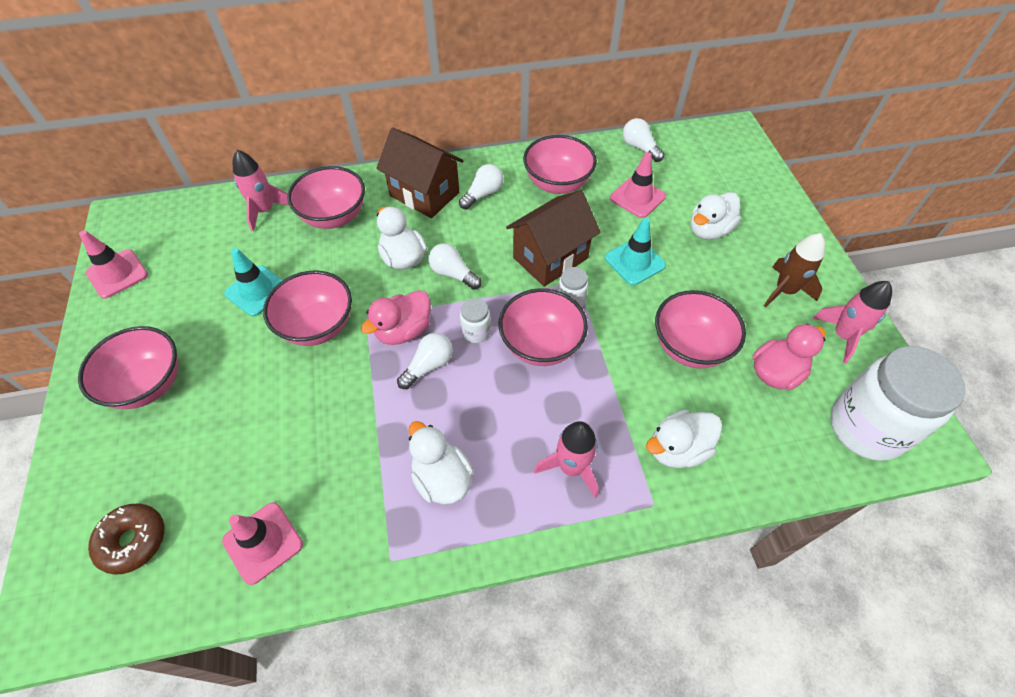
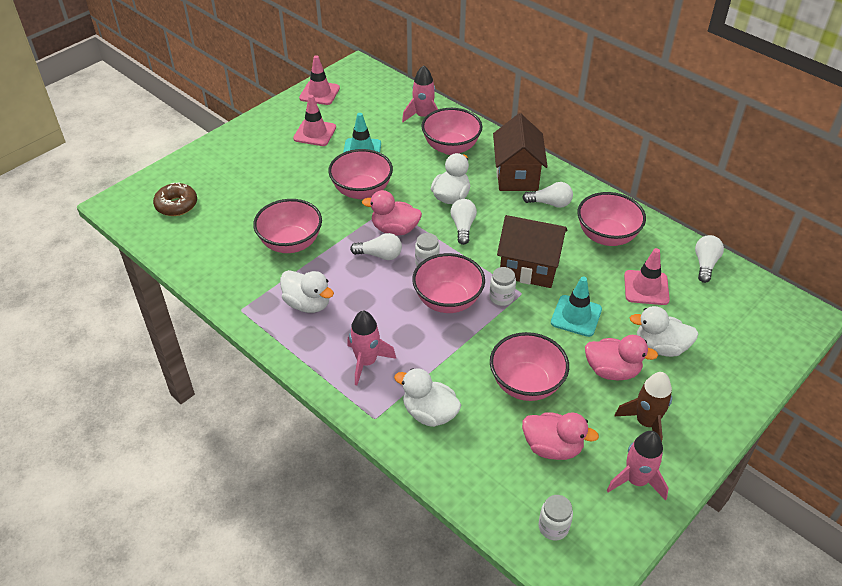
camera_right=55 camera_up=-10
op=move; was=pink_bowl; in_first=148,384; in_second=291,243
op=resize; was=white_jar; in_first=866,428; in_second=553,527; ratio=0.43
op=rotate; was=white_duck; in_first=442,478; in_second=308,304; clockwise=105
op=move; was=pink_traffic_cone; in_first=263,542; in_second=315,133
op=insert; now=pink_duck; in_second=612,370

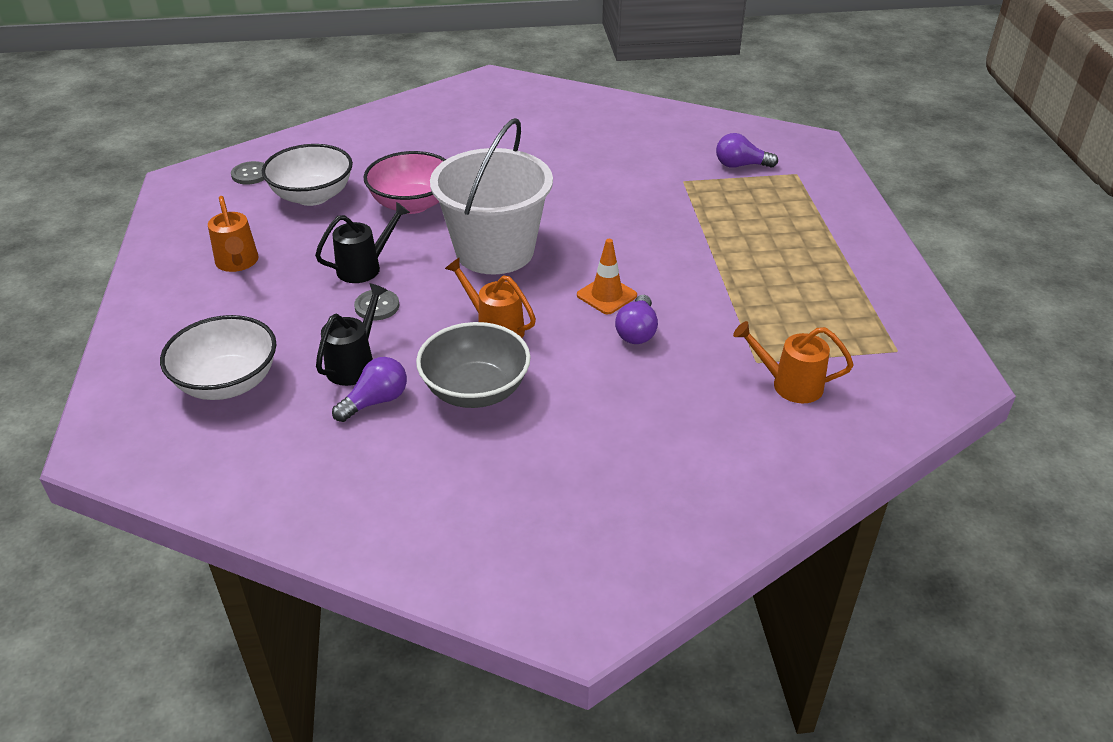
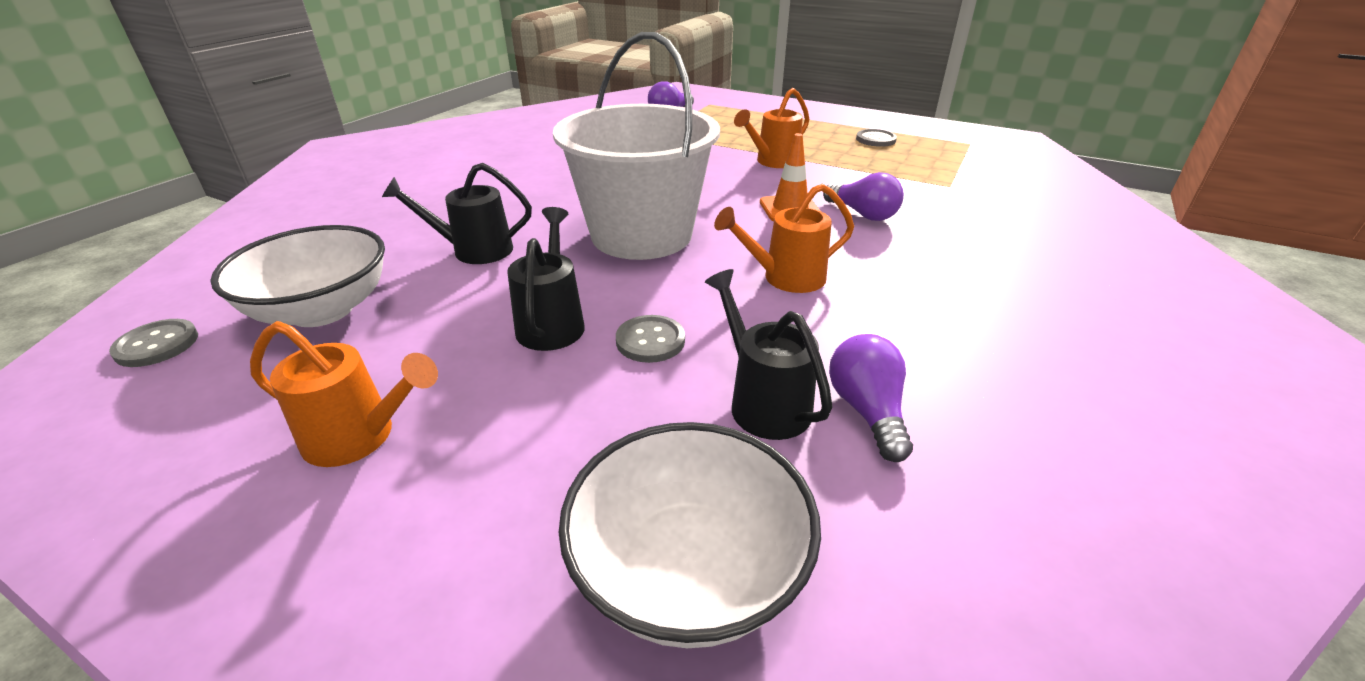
camera_right=-55 camera_up=-5
op=replace; was=pink_bowl; now=black_watering_can; in_first=412,204; in_second=473,250
op=move; was=orange_watering_can; in_first=789,384; in_second=773,162
op=delete; was=grey_bowl; in_first=475,390
op=insert; now=grey_button; in_second=875,139

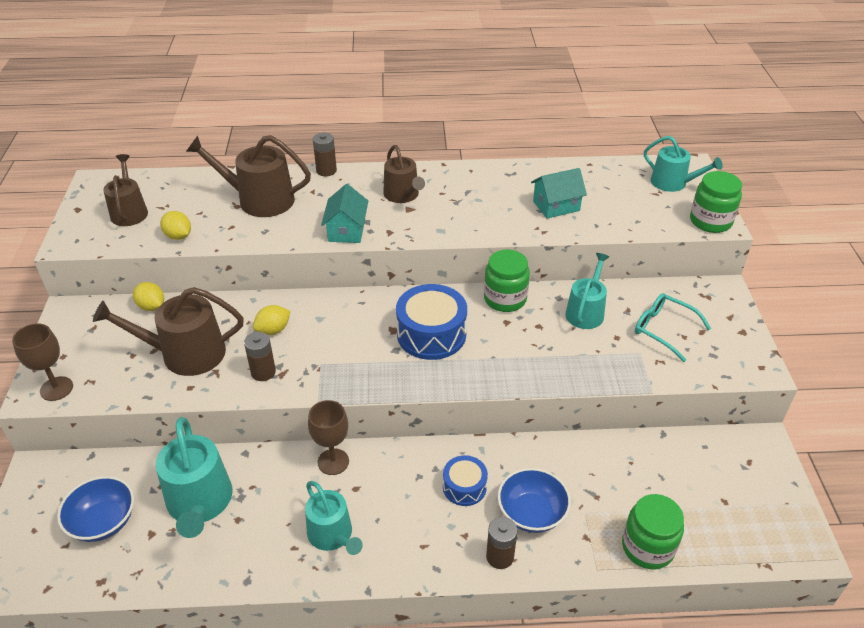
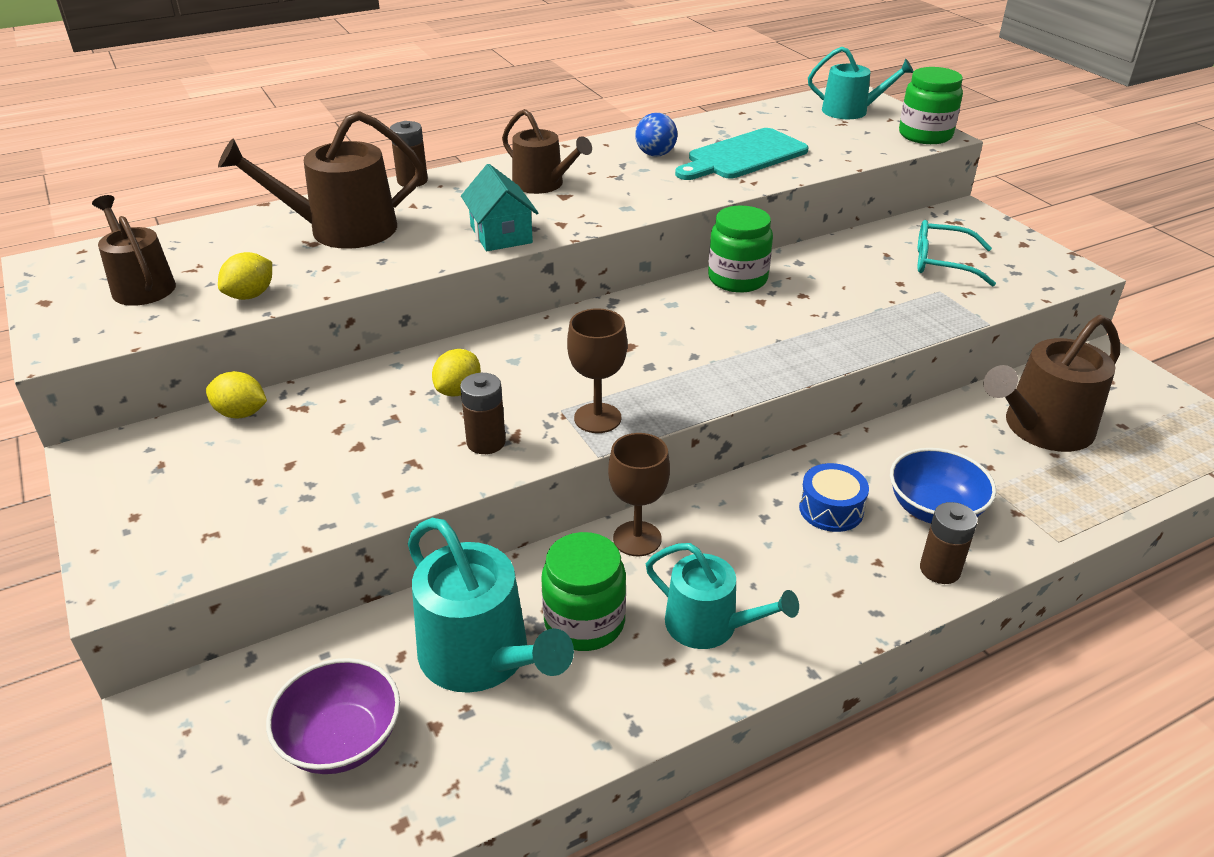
camera_right=-25 camera_up=-5
op=replace; was=turquoise_house; now=turquoise_cutting_board; in_first=556,206; in_second=743,156
op=rotate; was=yellow_lemon; in_first=178,236; in_second=250,295; clockwise=-75
op=delete; was=turquoise_watering_can; in_first=586,311
op=delete; was=blue_drum; in_first=431,334
op=move; was=brown_watering_can; in_first=185,354; in_second=1041,428
op=move; was=brown_goblet; in_first=56,388; in_second=597,418
op=recolor; was=blue_bowl; now=purple_bowl; in_first=103,522; in_second=341,740
op=move; was=green_jar; in_first=647,547; in_second=584,622
op=insert; now=blue_ball; in_second=655,154

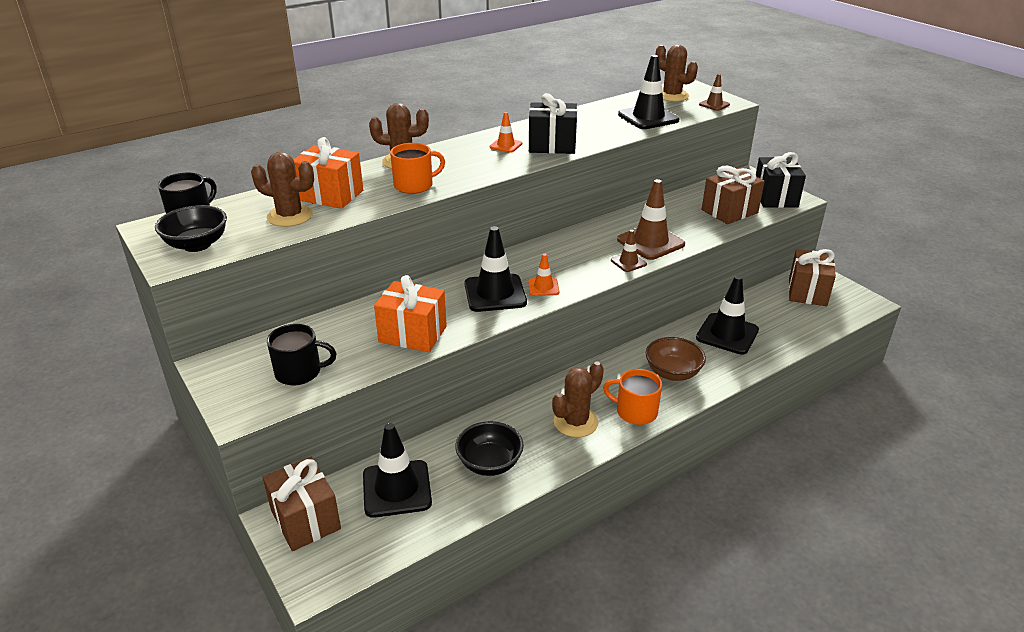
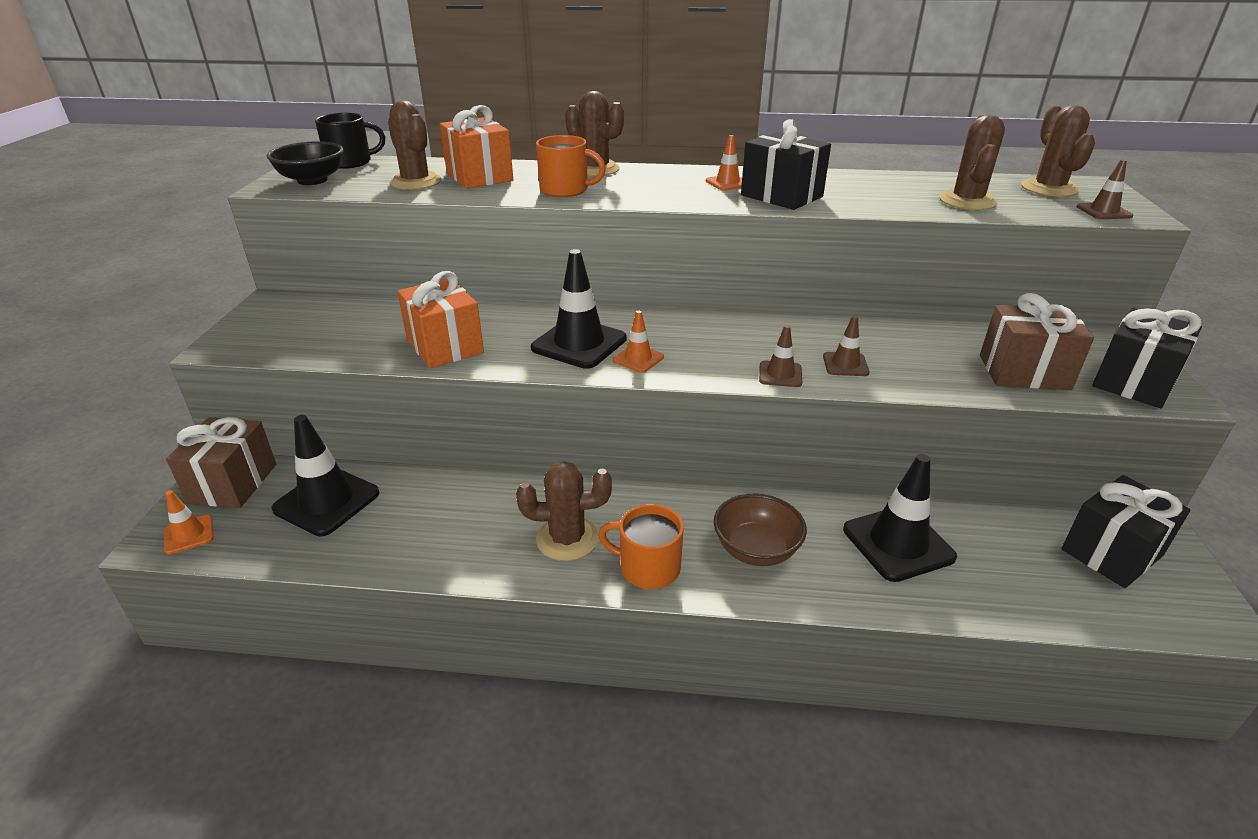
camera_right=40 camera_up=0
op=replace; was=black_traffic_cone; now=brown_cactus; in_first=648,117; in_second=967,201
op=resize; was=brown_traffic_cone; in_first=650,242; in_second=845,364; ratio=0.52
op=recolor; was=brown_gift; now=black_gift; in_first=807,292; in_second=1112,552
op=delete; was=black_mug; in_first=299,372
op=rotate; was=orange_mug; in_first=635,411; in_second=648,567; clockwise=-45
op=delete; was=black_bowl; in_first=489,463
op=insert; now=orange_traffic_cone; in_second=189,534

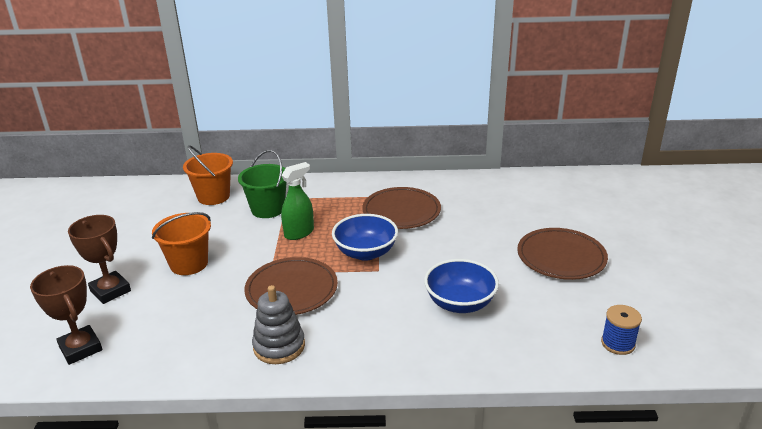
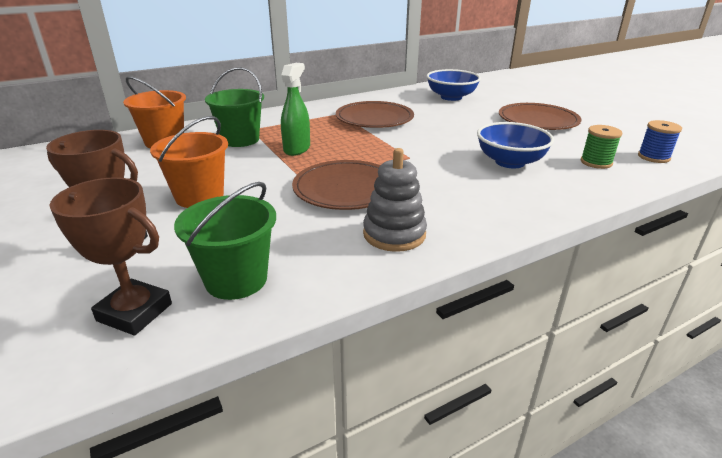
camera_right=-30 camera_up=0
op=move; was=blue_bowl; in_first=365,252; in_second=451,97
op=insert; now=green_spool; in_second=596,162
op=insert; now=green_bucket; in_second=236,279

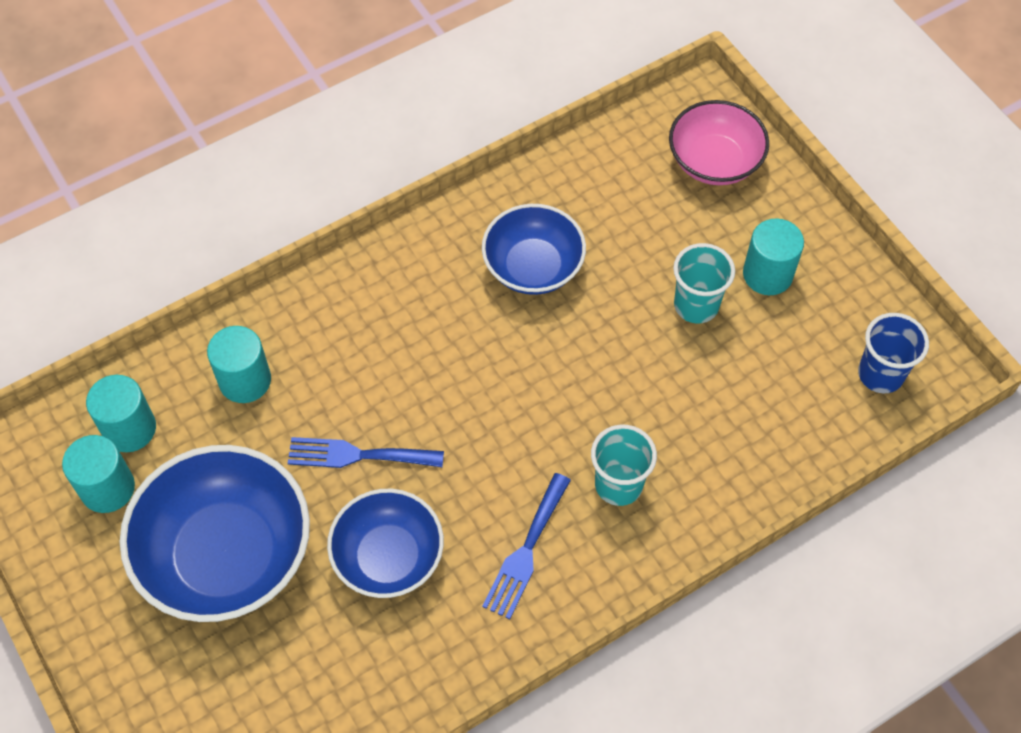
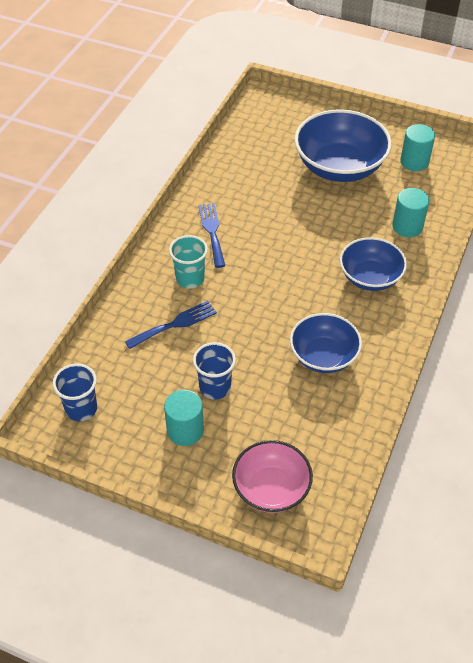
camera_right=145 camera_up=-10
op=recolor; was=turquoise_cup; now=blue_cup; in_first=696,305; in_second=215,387
op=delete; was=turquoise_cylinder; in_first=129,429
op=move; was=blue_fork; in_first=358,455; in_second=175,324
op=move; was=blue_bowl; in_first=388,557; in_second=370,277

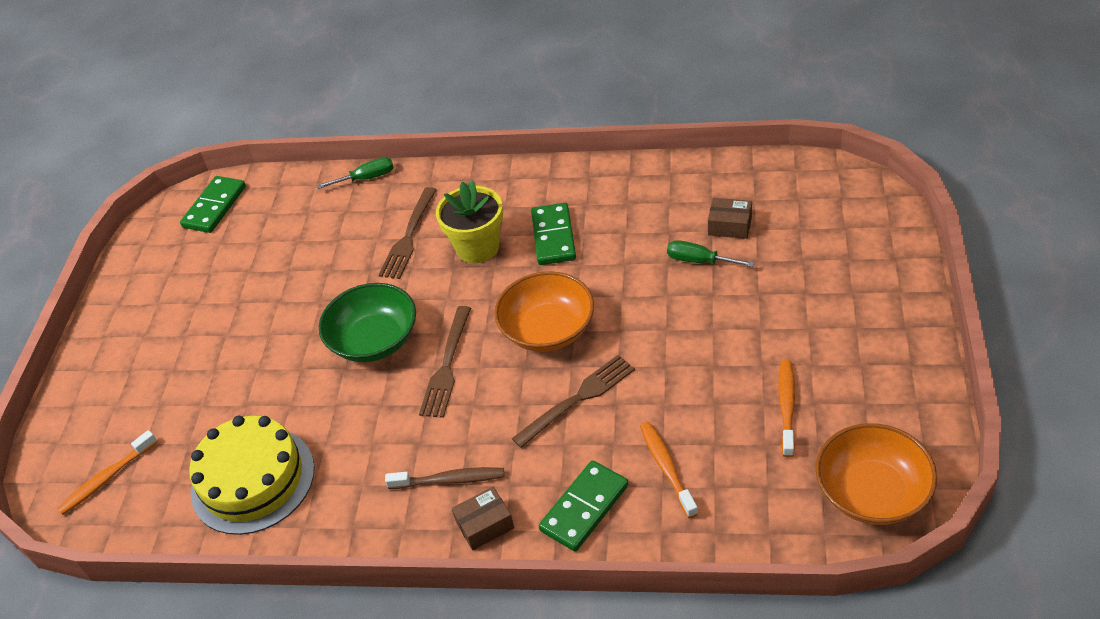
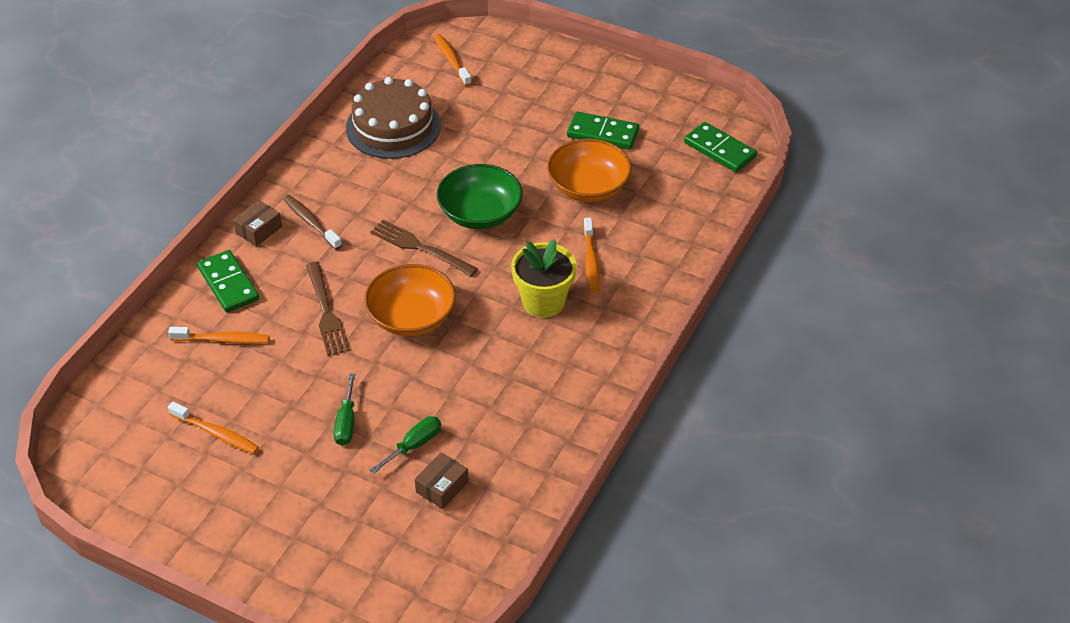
camera_right=105 camera_up=0
op=move; was=green_screwdriver; in_first=367,178; in_second=346,422
op=replace; was=brown_fork; now=orange_toothbrush; in_first=409,236; in_second=591,261
op=move; was=green_domino; in_first=553,236; in_second=602,133
op=recolor; was=yellow_cake; now=brown_cake; in_first=252,480; in_second=393,126
op=move; was=orange_bowl; in_first=872,492; in_second=588,187
op=rotate; was=brown_toothbrush; in_first=450,480; in_second=310,222; clockwise=120
op=rotate; was=brown_box; in_first=485,525; in_second=258,230; clockwise=45

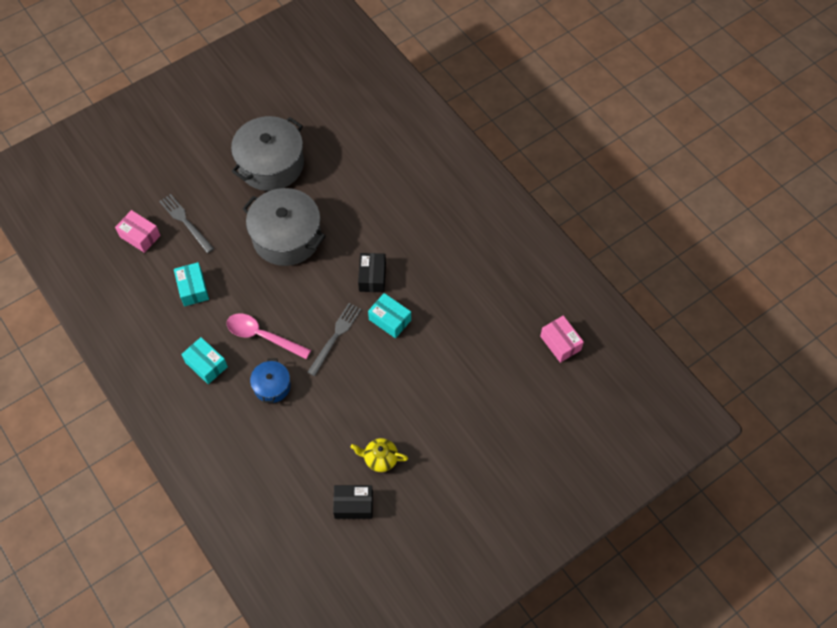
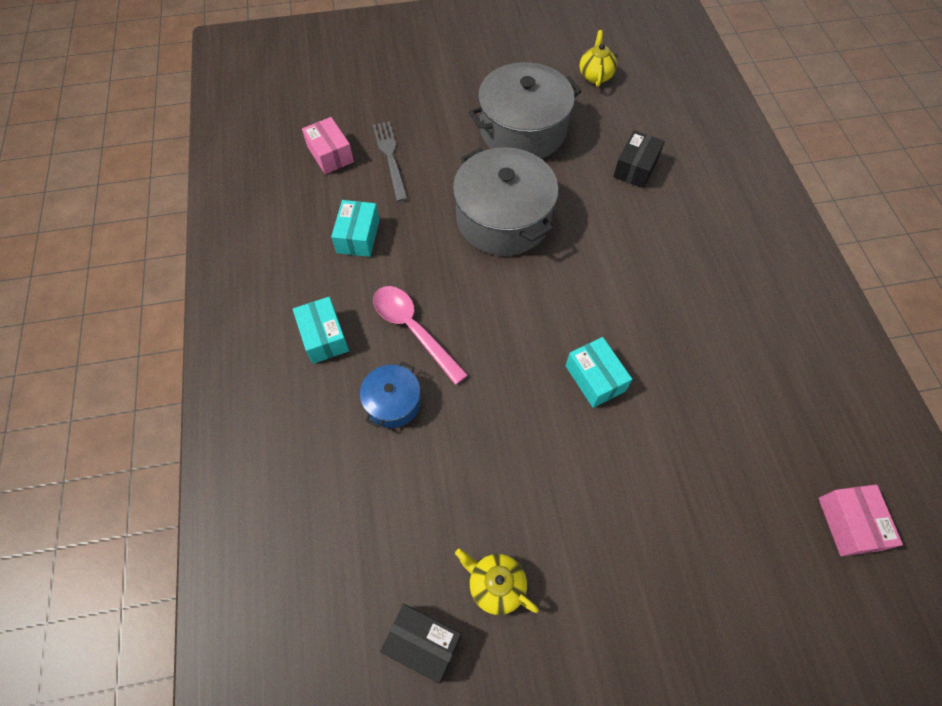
camera_right=25 camera_up=0
op=move; was=black_box; in_first=372,277; in_second=635,168
op=delete; was=grey_fork; in_first=335,337
op=insert; now=yellow_teapot; in_second=595,76

